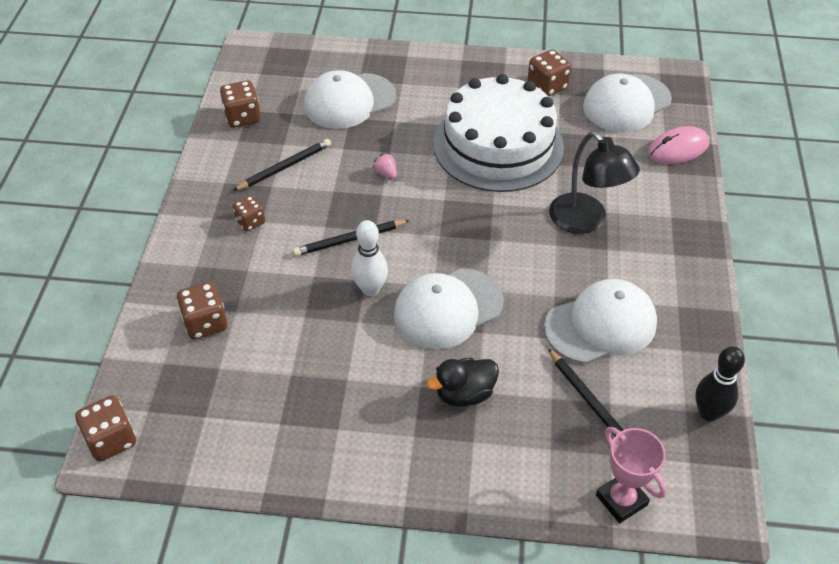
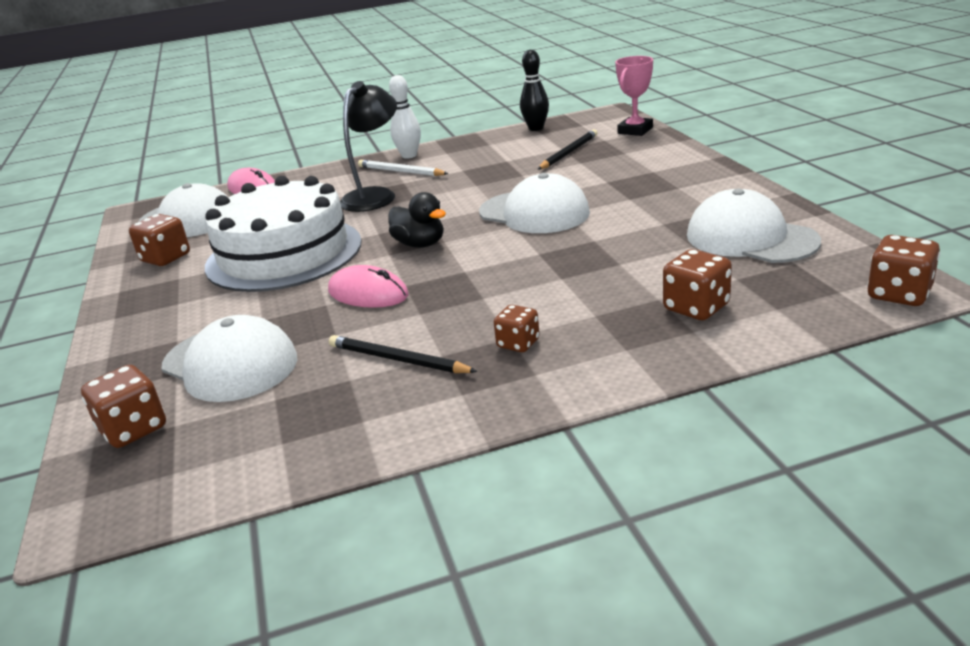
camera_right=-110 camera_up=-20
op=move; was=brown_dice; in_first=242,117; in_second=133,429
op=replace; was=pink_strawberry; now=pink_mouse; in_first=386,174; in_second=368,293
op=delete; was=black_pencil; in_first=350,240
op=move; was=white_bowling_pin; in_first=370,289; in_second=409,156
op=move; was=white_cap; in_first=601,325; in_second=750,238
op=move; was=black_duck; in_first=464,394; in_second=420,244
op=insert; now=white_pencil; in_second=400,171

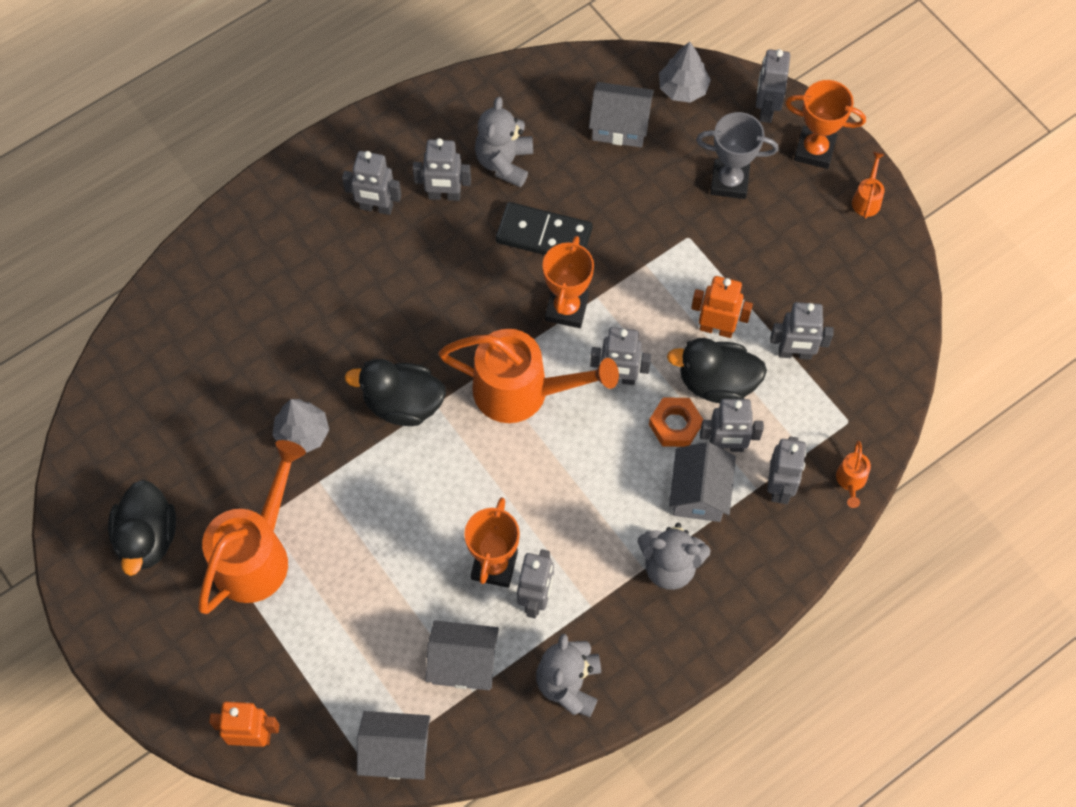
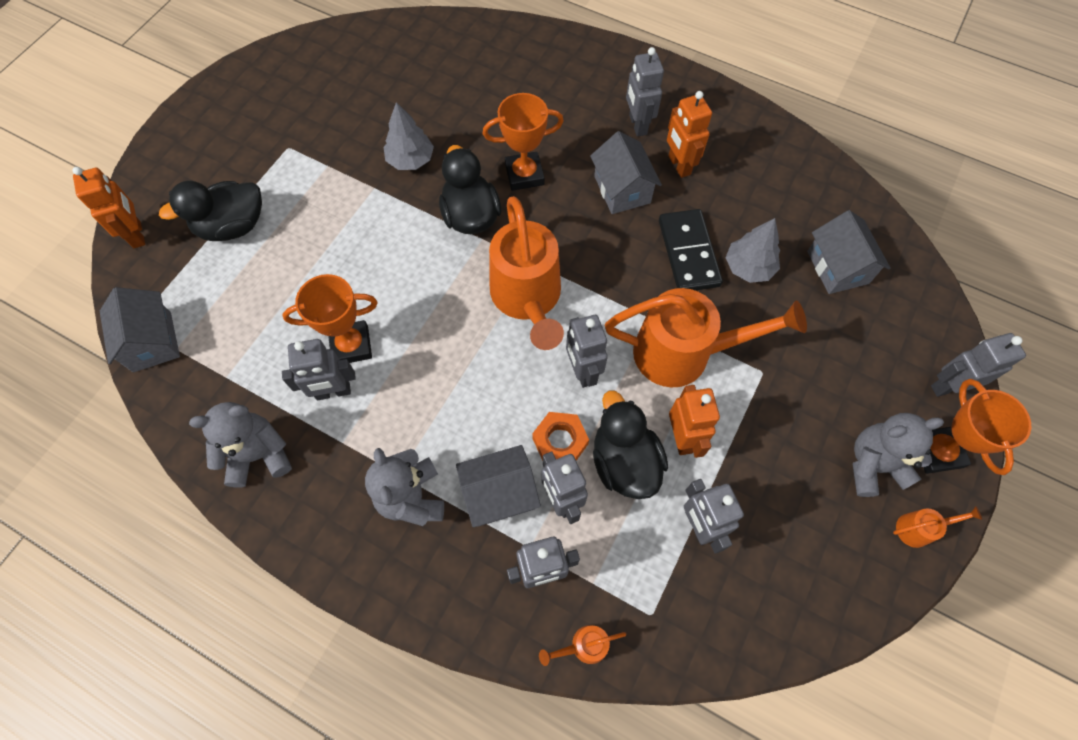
camera_right=65 camera_up=0
op=move; was=grey_tree; in_first=683,88; in_second=748,267
op=move; was=grey_teddy_bear; in_first=504,162; in_second=873,465
op=delete; was=grey_trophy; in_first=729,182
op=recolor; was=grey_robot; now=orange_robot; in_first=444,195; in_second=679,165
op=move; was=orange_trophy; in_first=566,308; in_second=524,174
op=move; was=orange_watering_can; in_first=257,553; in_second=684,353
op=move; was=black_duck; in_first=147,538; in_second=233,226
op=move; was=grey_house; in_first=463,663; in_second=622,189

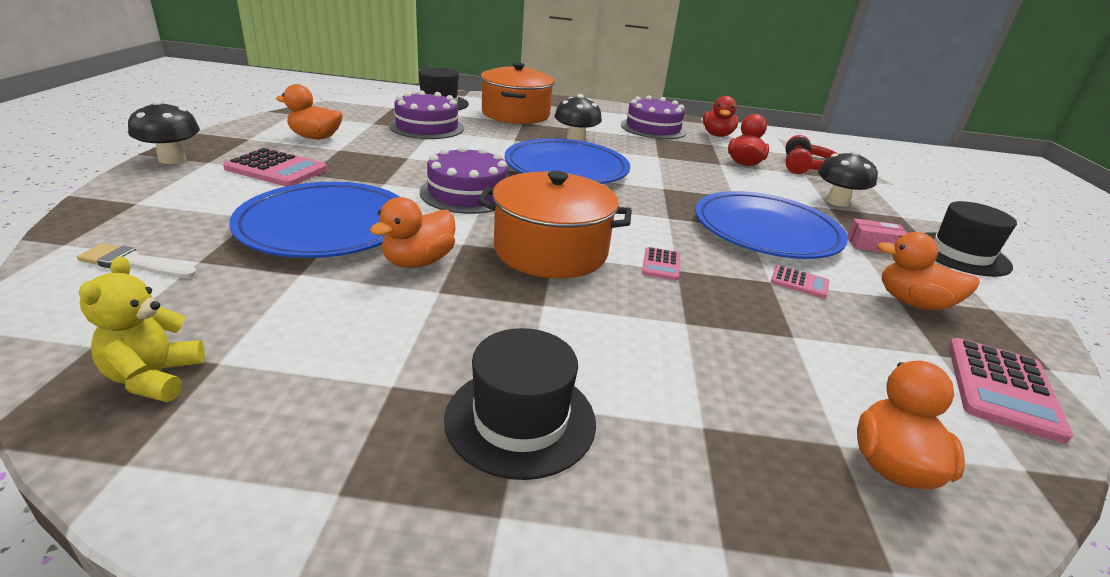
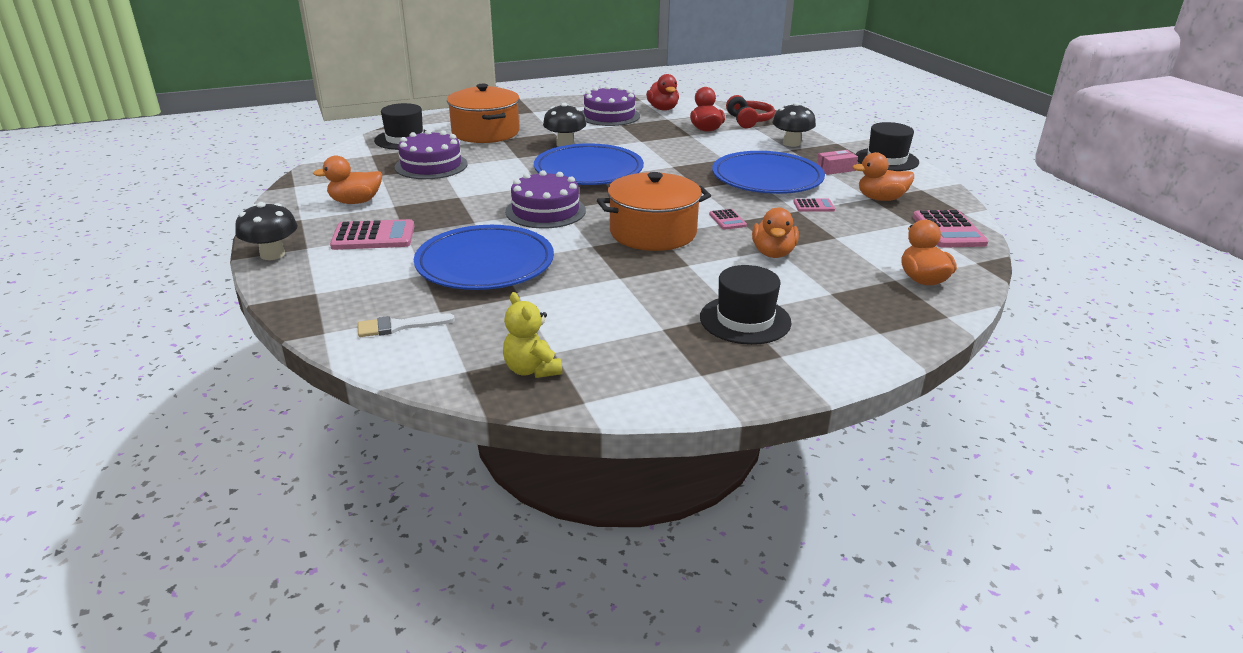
camera_right=-25 camera_up=0
op=move; was=orange_duck; in_first=418,262; in_second=773,253

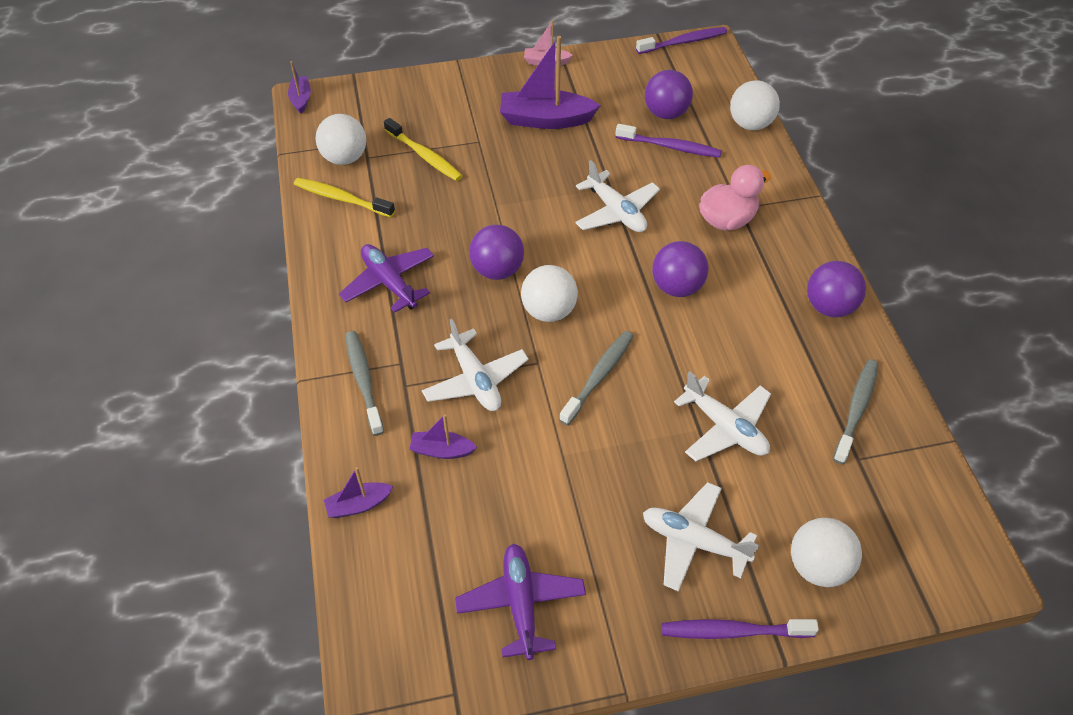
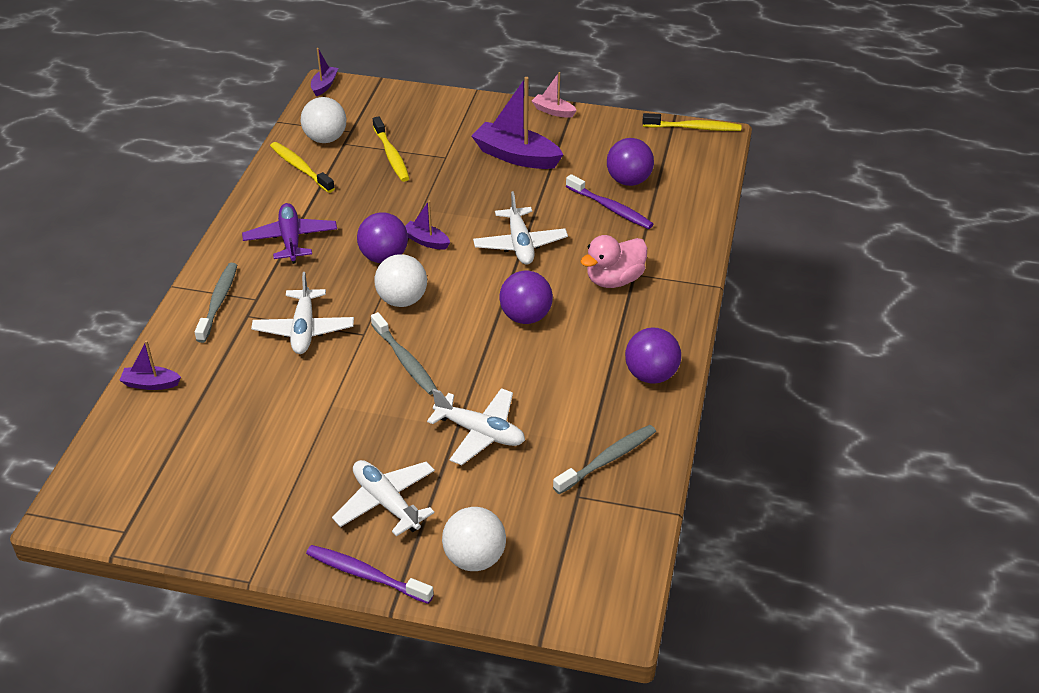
camera_right=25 camera_up=-10
op=recolor; was=purple_toothbrush; now=yellow_toothbrush; in_first=683,42; in_second=694,128
op=delete; was=white_ball; in_first=750,124
op=rotate; was=pink_duck; in_first=727,220; in_second=614,280; clockwise=150
op=rotate; was=grey_toothbrush; in_first=599,376; in_second=405,360; clockwise=90
op=rotate; was=white_plane; in_first=725,427; in_second=480,433; clockwise=-45
op=move; was=purple_boat; in_first=442,450; in_second=426,241
op=delete; was=purple_plane; in_first=521,603

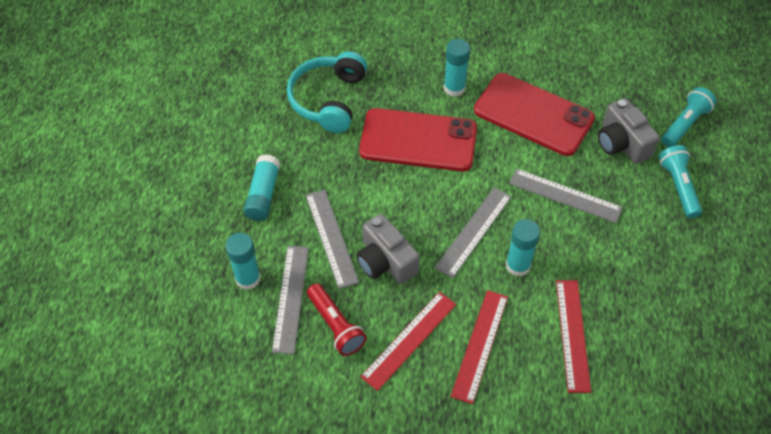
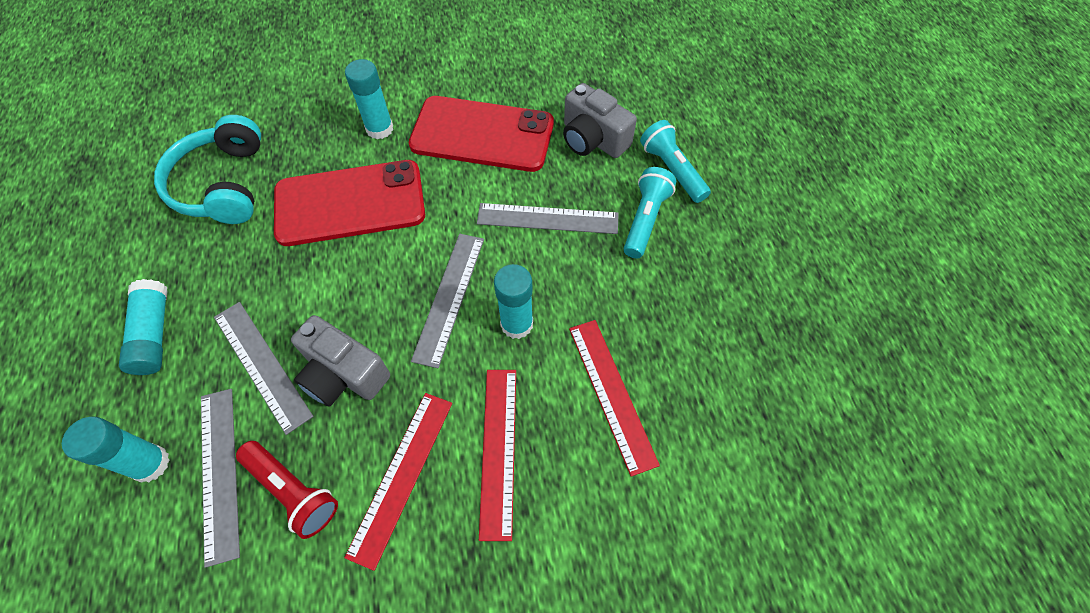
camera_right=-20 camera_up=5
op=move; was=turquoise_flashlight; in_first=684,124; in_second=645,220

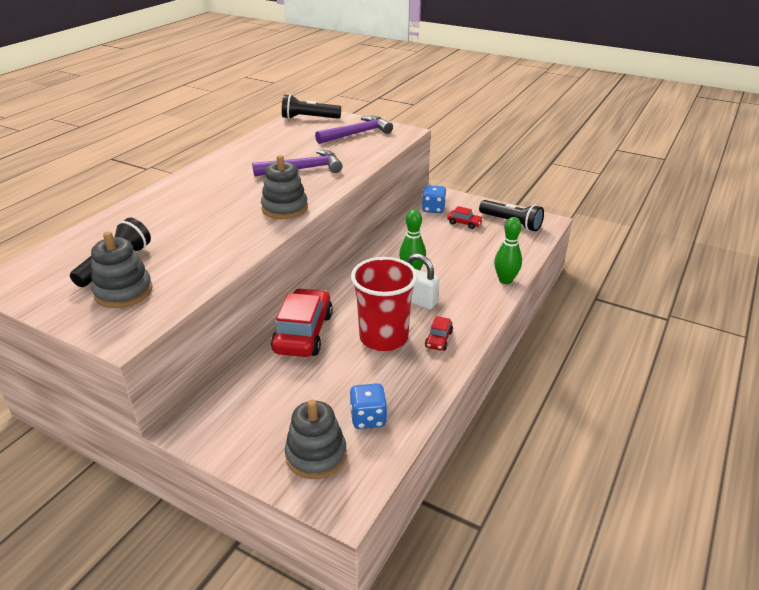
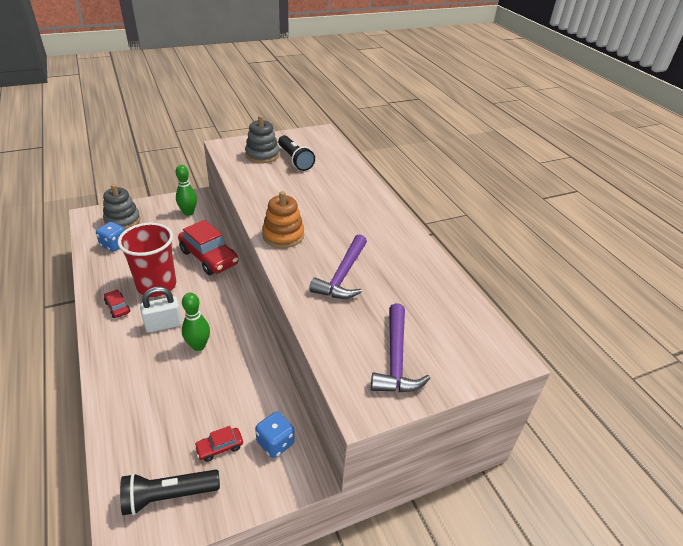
camera_right=125 camera_up=5
op=delete; was=black_flashlight; in_first=309,118
op=recolor; was=grey_stacking_toy; now=orange_stacking_toy; in_first=284,208; in_second=283,235
op=move; was=green_bowling_pin; in_first=505,280; in_second=188,212

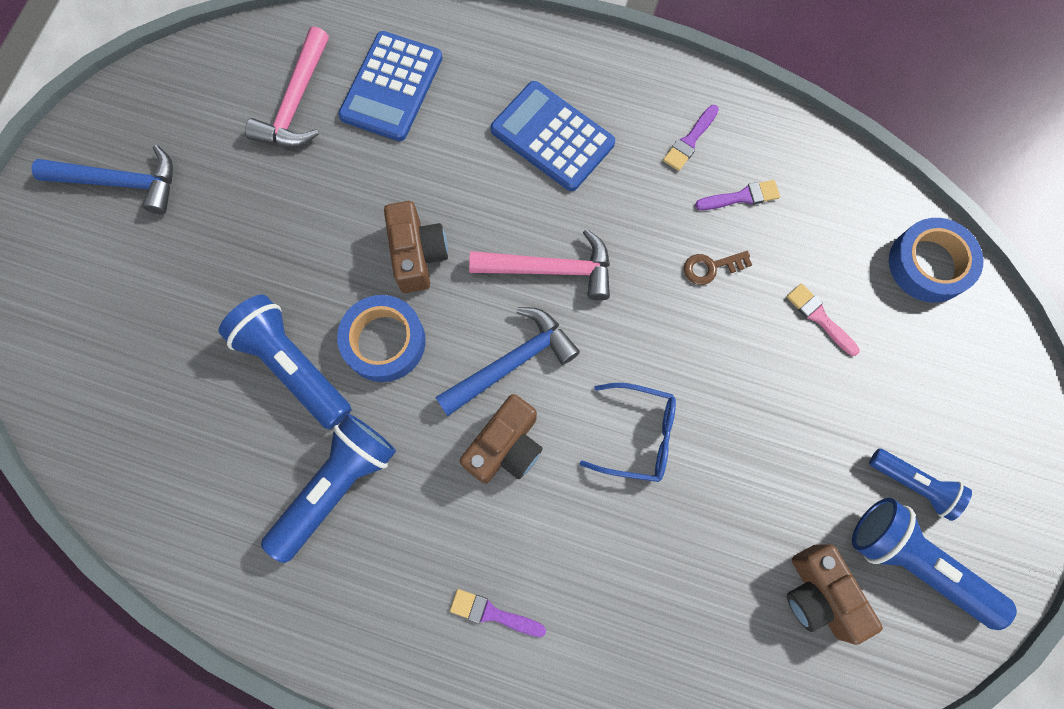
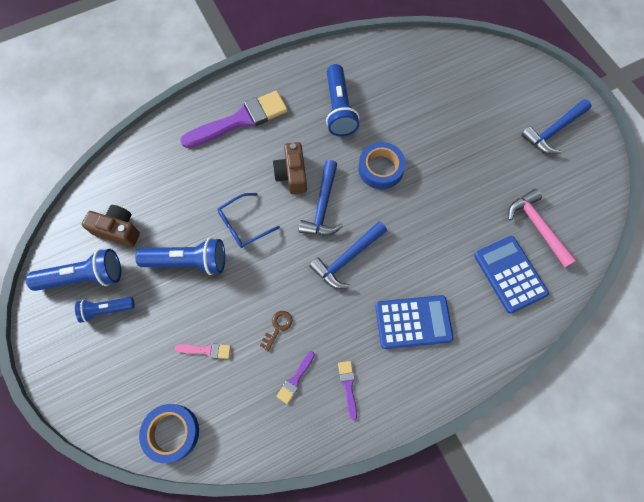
camera_right=135 camera_up=-5
op=delete; was=brown_camera; in_first=417,254
op=recolor; was=pink_hammer; now=blue_hammer; in_first=551,269; in_second=347,258
op=move; was=blue_flashlight; in_first=293,366; in_second=188,261
op=resize; was=purple_brush; in_first=492,613; in_second=240,120; ratio=2.33

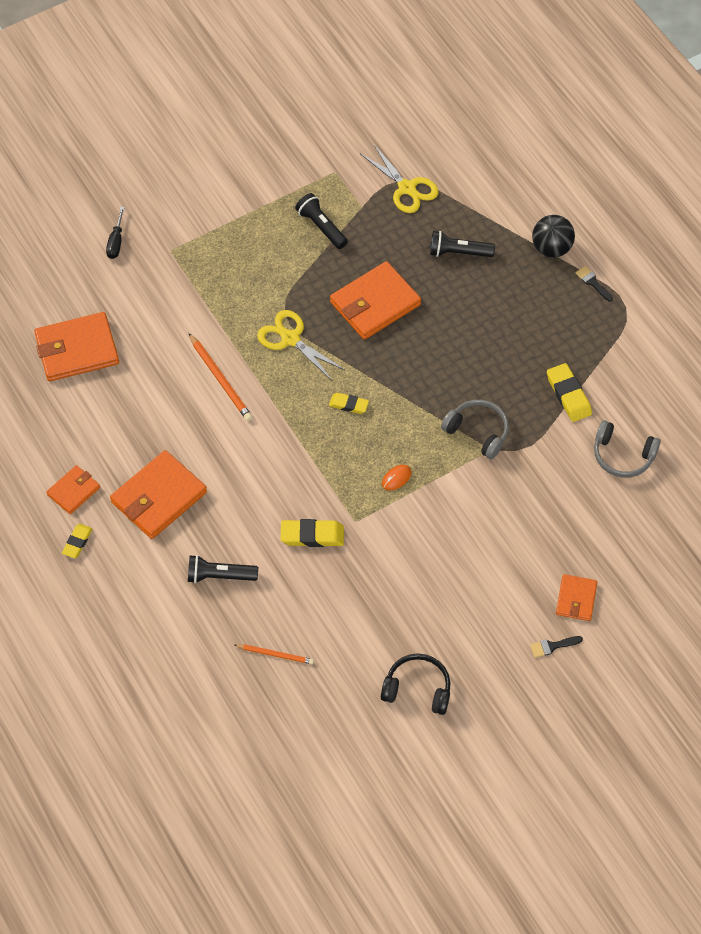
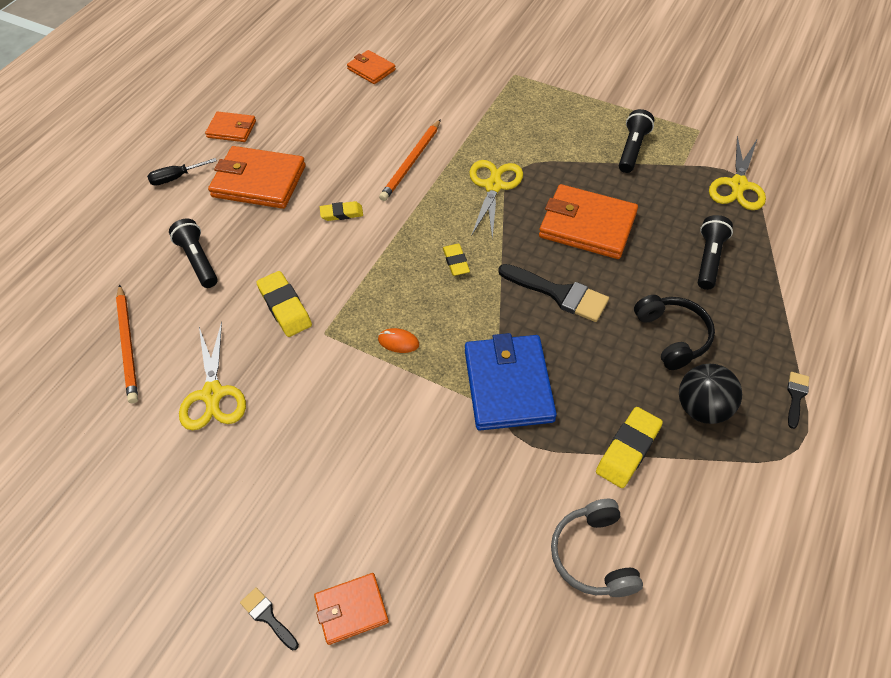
camera_right=60 camera_up=-5
op=move; was=black_screwdriver; in_first=116,242; in_second=176,178
op=move; was=black_ball; in_first=551,248; in_second=702,408
op=rotate; was=black_flashlight; in_first=458,252; in_second=709,259; clockwise=45
op=resize; was=orange_wallet; in_first=77,350; in_second=371,69; ratio=0.55
op=replace; was=grey_headphones; now=blue_wallet; in_first=477,432; in_second=508,385
op=move; was=yellow_eraser; in_first=77,542; in_second=341,213
op=resize; was=orange_pencil; in_first=275,654; in_second=128,345; ratio=1.59
op=move; was=black_headphones; in_first=417,689; in_second=672,336
op=insert; now=black_brush; in_second=559,294
op=insert; now=yellow_scissors; in_second=213,394

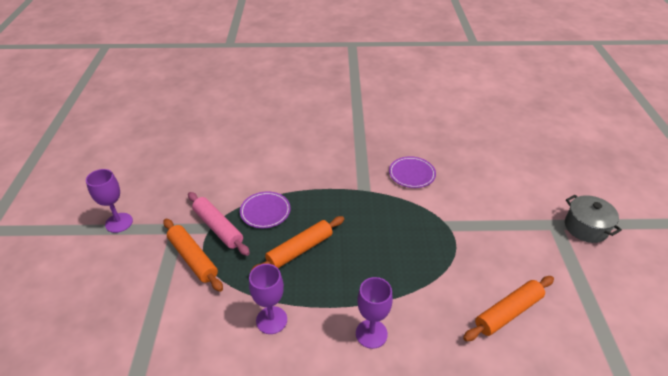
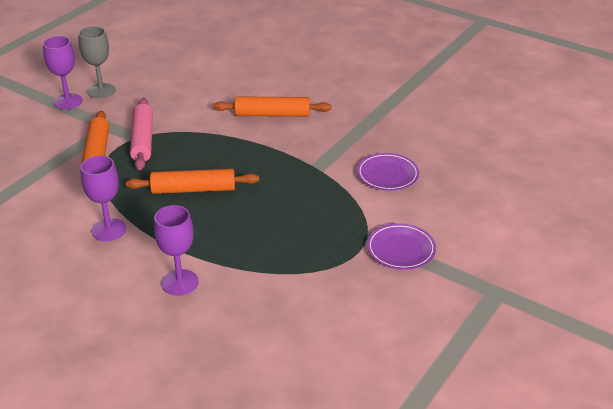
camera_right=35 camera_up=-5
op=move; was=purple_plate; in_first=265,211; in_second=401,249
op=delete; was=grey_pot; in_first=585,227
op=move; was=orange_rolling_pin; in_first=508,312; in_second=272,114
op=insert; now=grey_goblet; in_second=101,91

